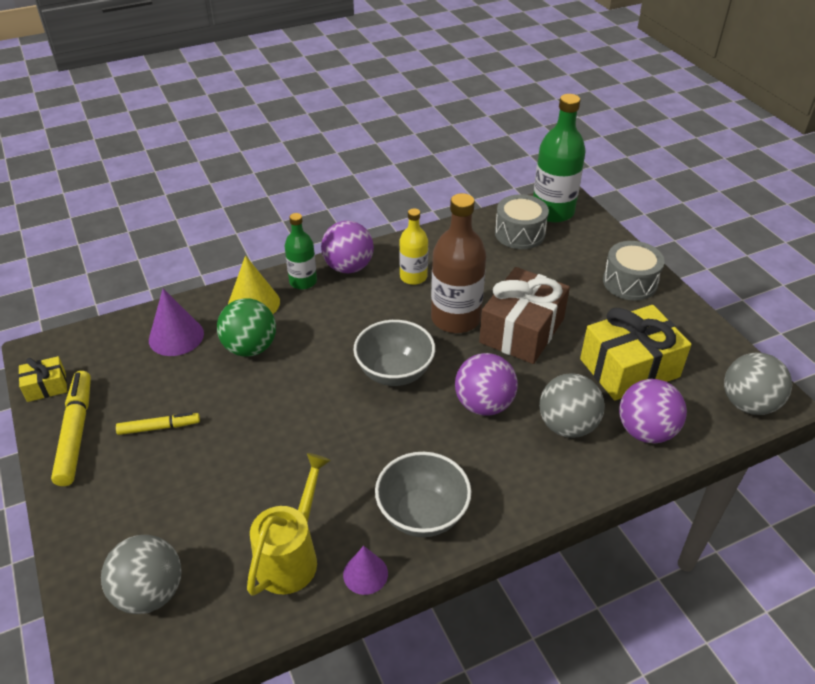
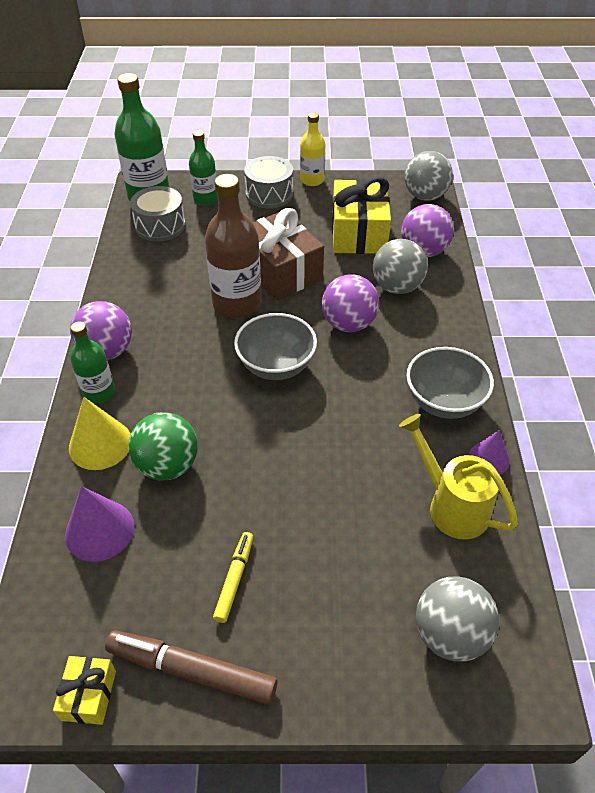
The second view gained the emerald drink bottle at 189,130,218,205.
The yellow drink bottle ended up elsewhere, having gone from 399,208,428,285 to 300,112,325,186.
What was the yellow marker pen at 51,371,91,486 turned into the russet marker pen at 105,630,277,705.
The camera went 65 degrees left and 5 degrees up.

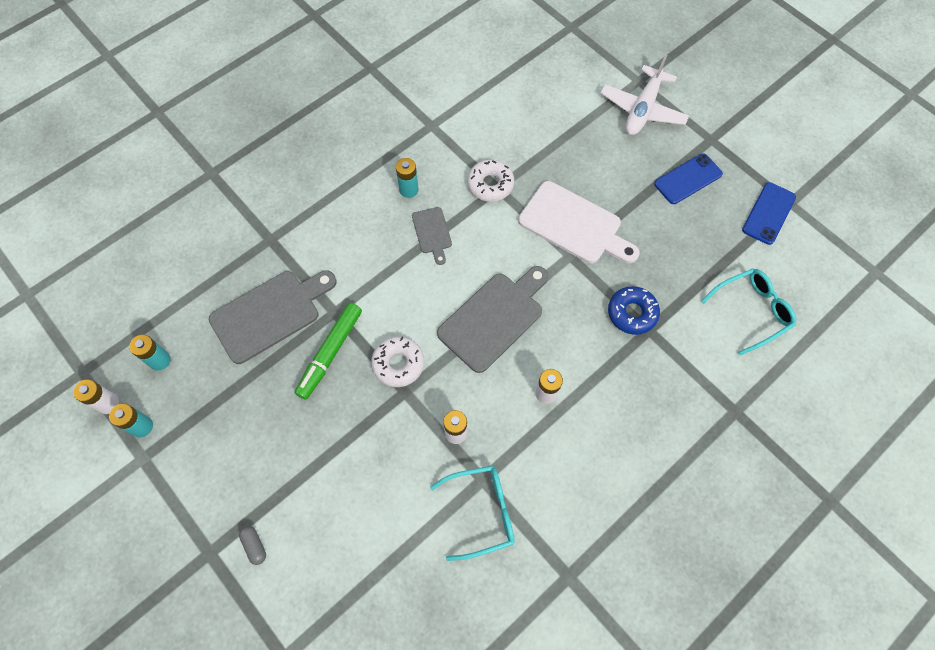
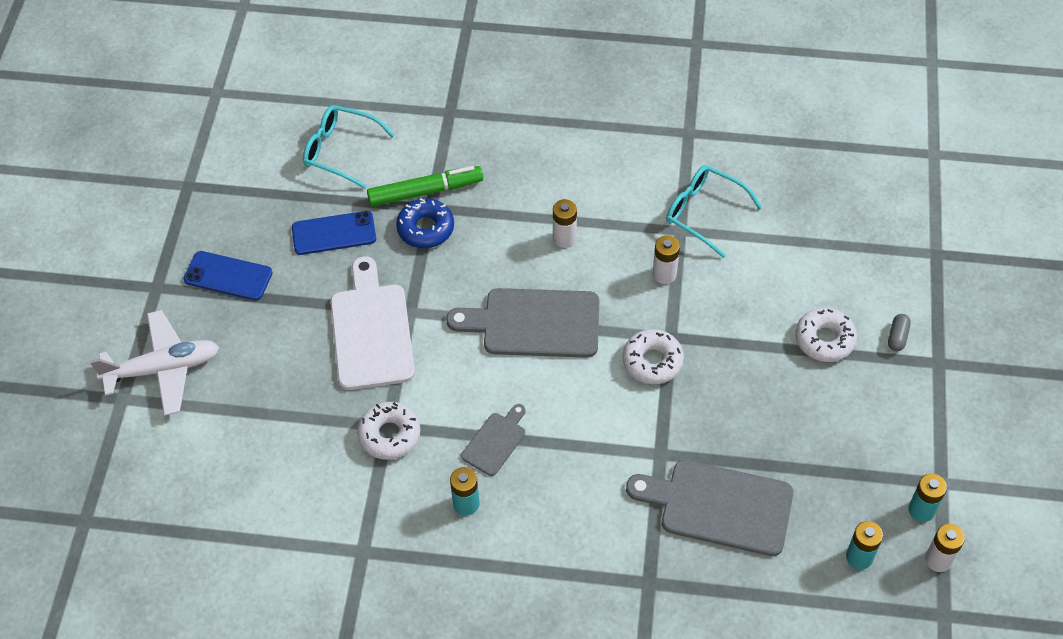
The second view gained the snow-white glazed donut at 795,307,857,362.
The emerald marker pen ended up elsewhere, having gone from 295,303,362,400 to 367,166,483,207.
The cobalt mobile phone ended up elsewhere, having gone from 742,182,796,245 to 292,211,376,255.
The camera went 130 degrees left and 10 degrees down.

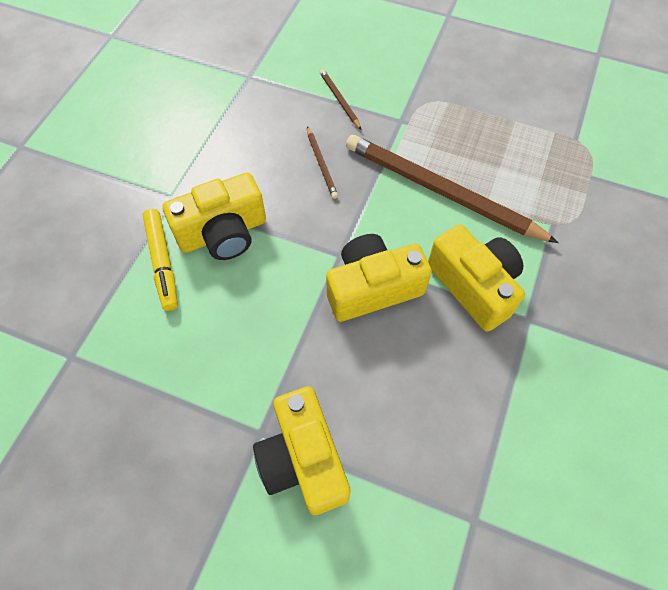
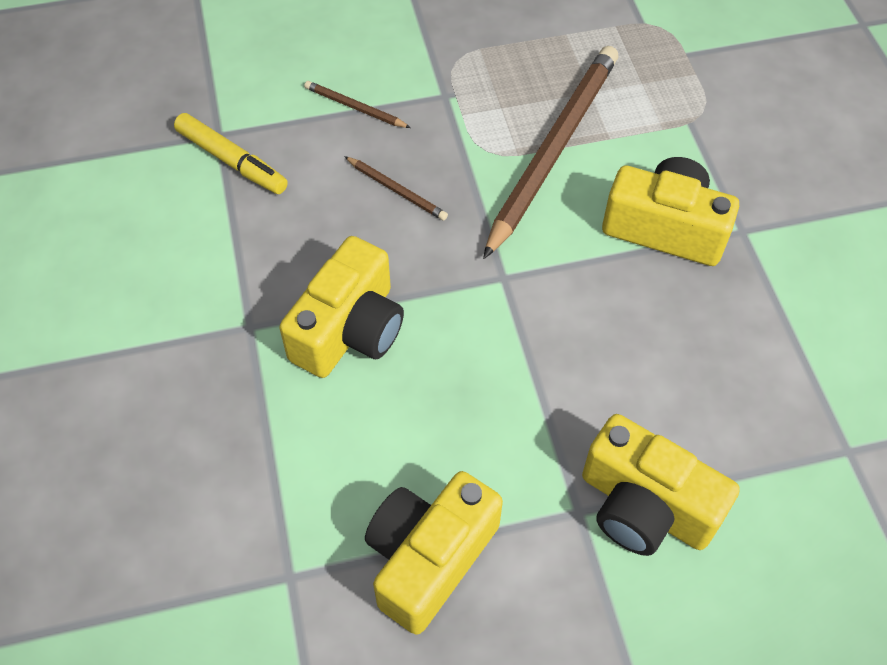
The yellow marker pen ended up elsewhere, having gone from 143,209,178,311 to 174,113,288,194.
The yellow camera ended up elsewhere, having gone from 326,234,432,322 to 365,471,503,634.
The russet wooden pencil at 346,135,559,243 ended up facing another way, 120 degrees clockwise from before.
The camera went 35 degrees left and 5 degrees down.

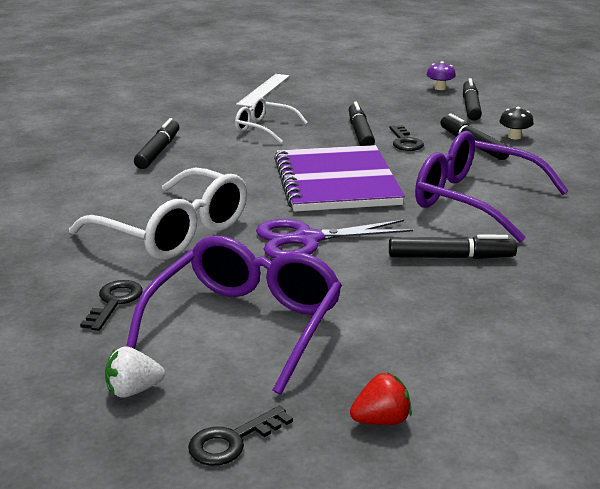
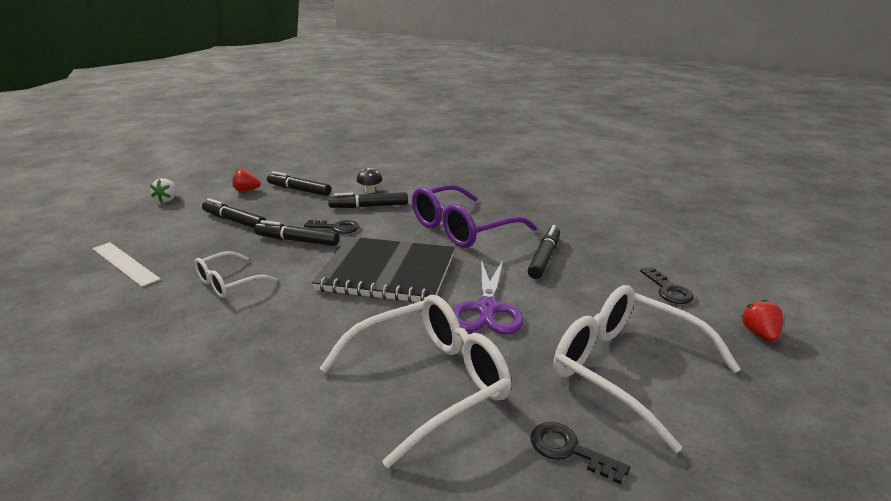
The snow-white berry ended up elsewhere, having gone from 105,346,165,398 to 150,178,177,203.
The jet-black marker pen ended up elsewhere, having gone from 134,118,179,169 to 202,198,266,228.
The jet-black key ended up elsewhere, having gone from 188,406,293,466 to 640,267,694,304.
Where the purple mushroom stood at 427,61,456,90, the scarlet berry came to stand at 232,169,261,192.
What was the purple glasses at 126,236,342,395 turned into the snow-white glasses at 554,285,741,453.
What was the purple notebook at 274,145,405,212 turned into the jet-black notebook at 312,237,455,302.
The camera went 70 degrees left and 0 degrees up.

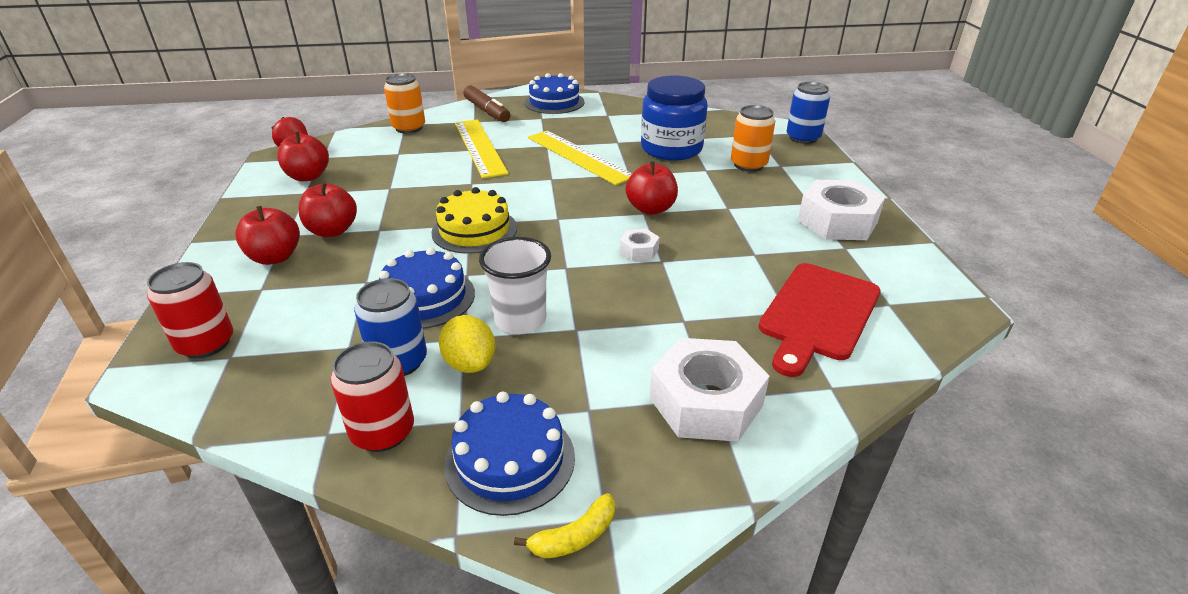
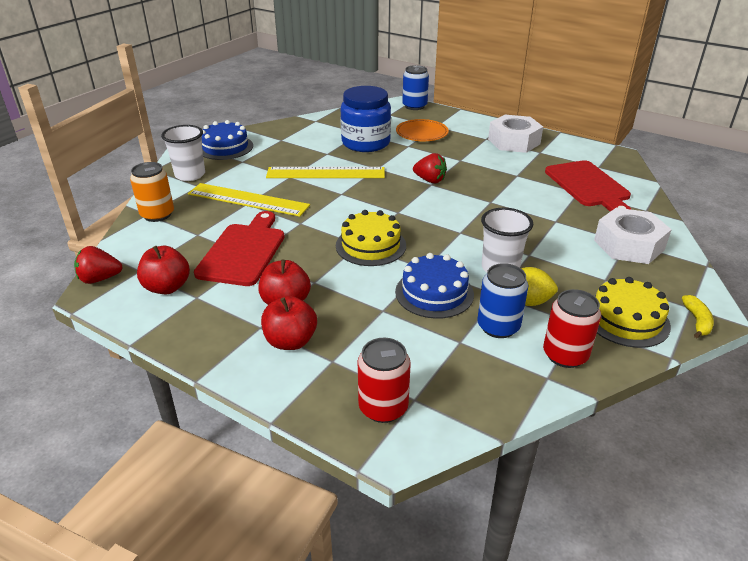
The second view lost the snow-white hexagon nut at 619,229,660,261.
The second view gained the scarlet chopping board at 194,211,285,286.
Where the russet marker pen stood at 463,86,510,122, the snow-white beaker came to stand at 161,125,205,181.
Where the scarlet toy apple stood at 626,161,678,215, the scarlet berry came to stand at 413,153,447,183.
Where the orange can stood at 731,105,775,172, the orange dinner plate came to stand at 396,119,449,141.
What was the cobalt gateau at 444,392,575,516 turned into the yellow gateau at 595,277,671,348.
The camera went 50 degrees left and 0 degrees up.

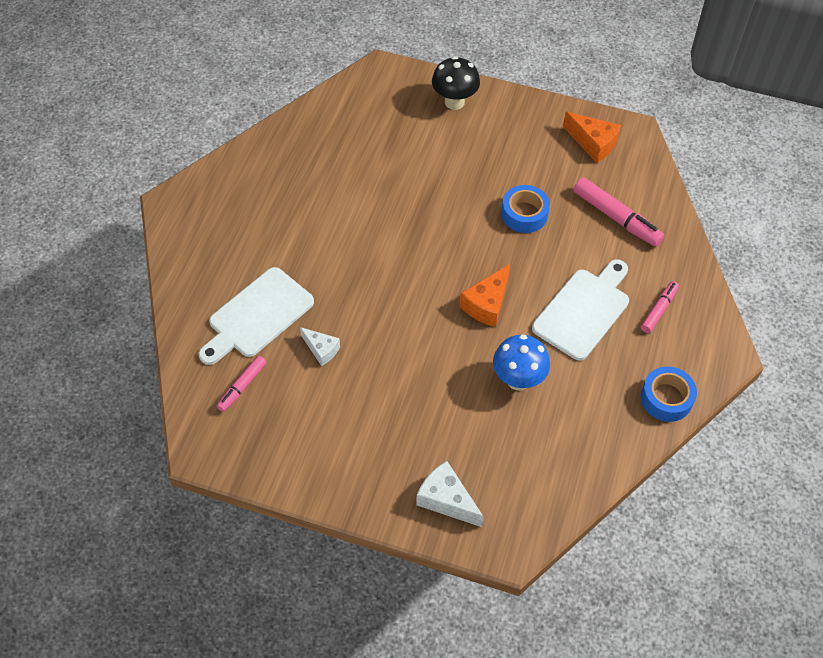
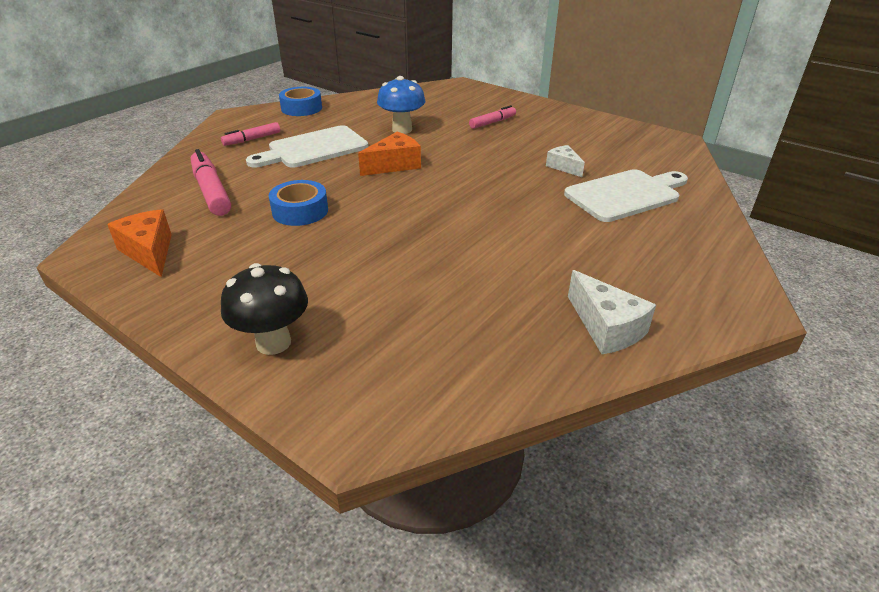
The rosy marker pen ended up elsewhere, having gone from 217,355,266,412 to 469,105,516,129.
The snow-white cheese wedge ended up elsewhere, having gone from 416,461,484,527 to 568,270,656,354.
The camera went 160 degrees left and 20 degrees down.

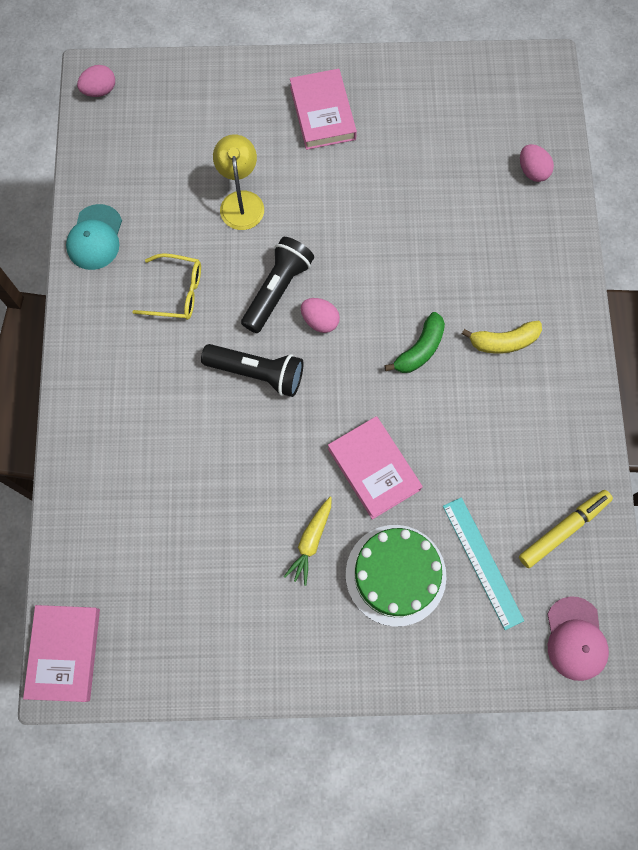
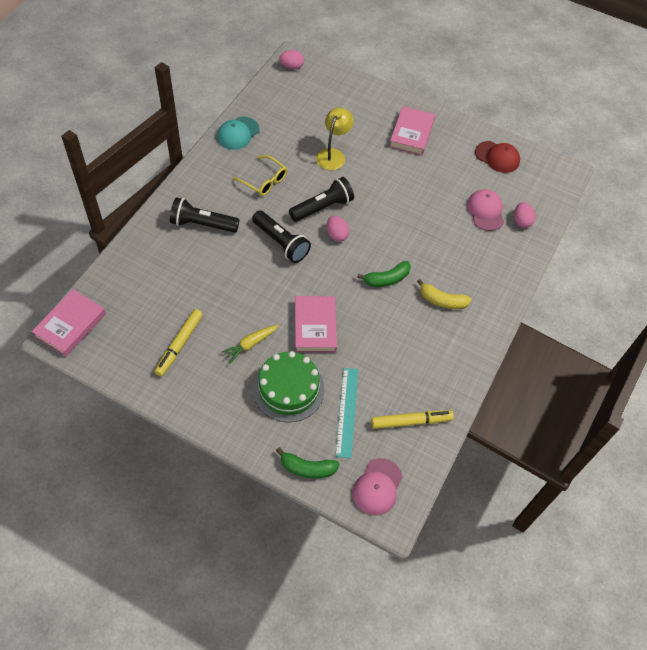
The second view gained the yellow marker pen at 154,309,203,376.
The second view gained the jet-black pocket torch at 170,197,239,233.
The second view gained the emerald banana at 276,447,339,478.
The second view gained the rosy peaked cap at 467,189,504,231.
The second view gained the scarlet peaked cap at 475,141,520,173.
The camera went 25 degrees right and 15 degrees down.

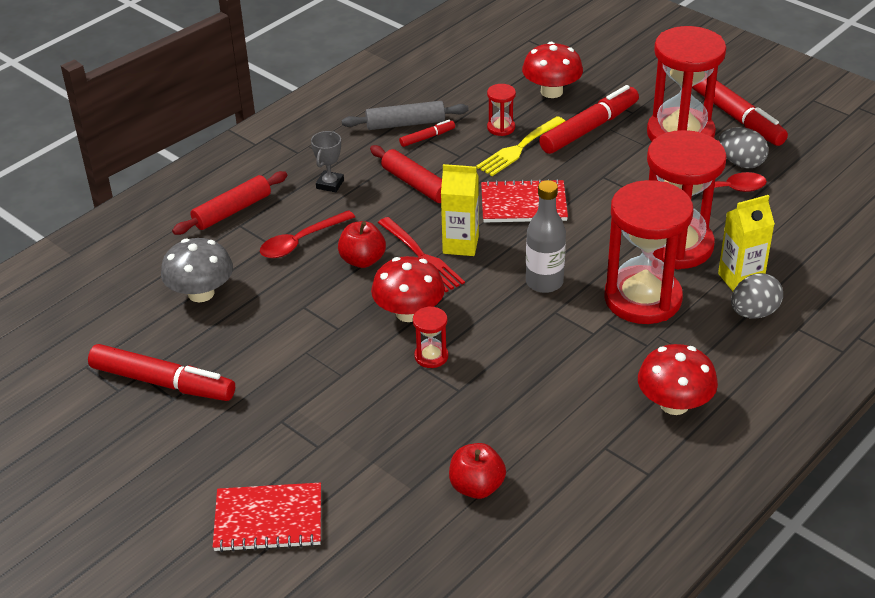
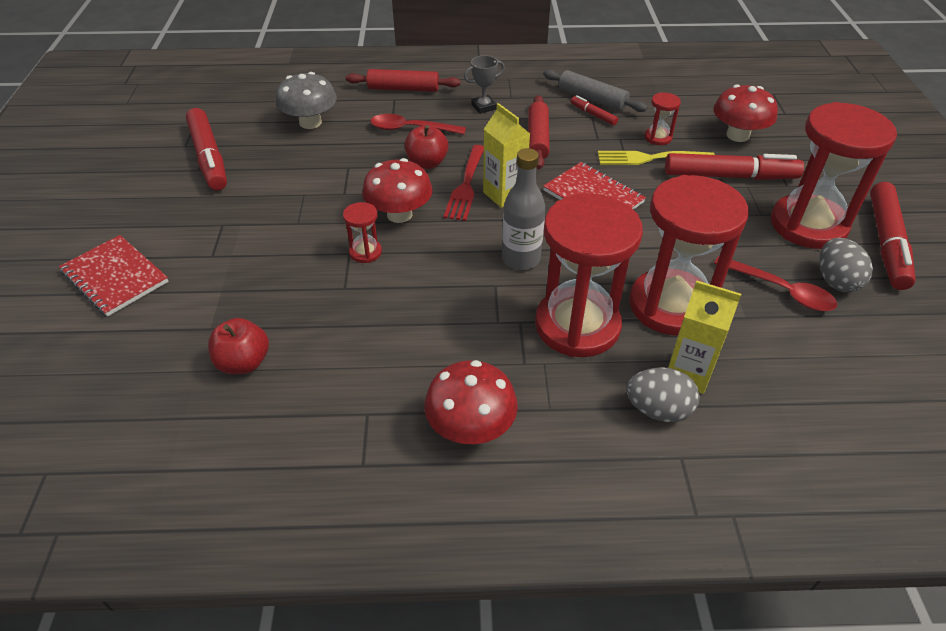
The scarlet marker pen at 399,120,455,147 ended up facing another way, 150 degrees counterclockwise from before.
The camera went 45 degrees right and 5 degrees up.

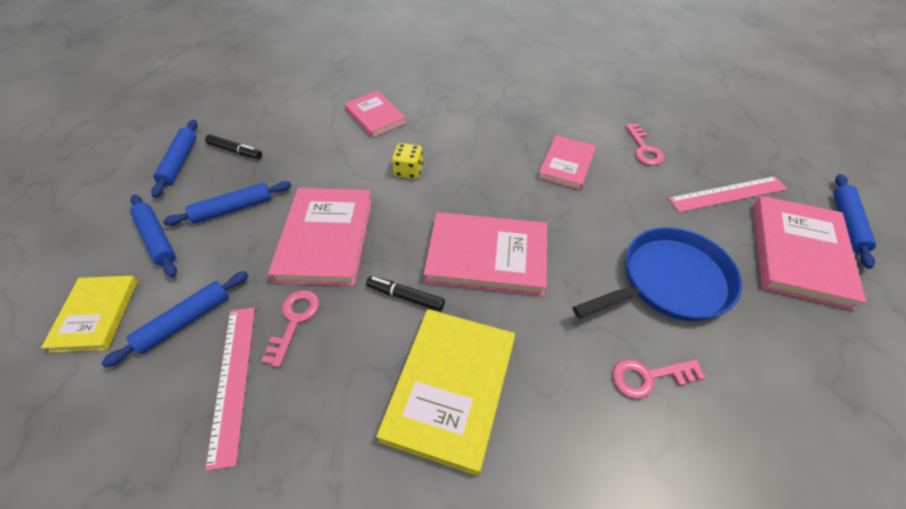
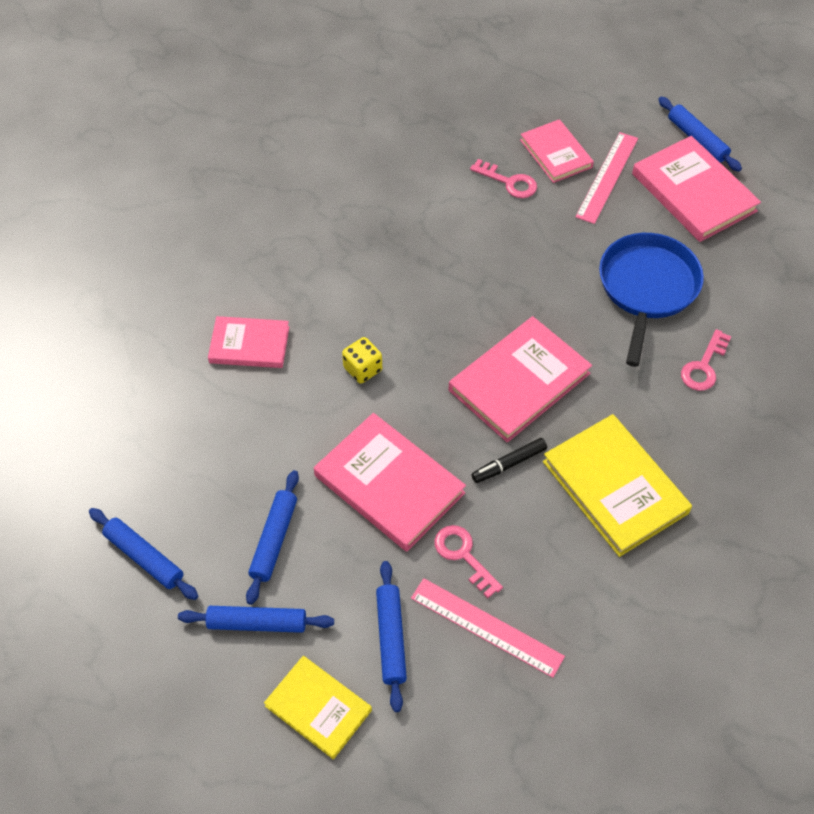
The second view lost the jet-black marker pen at 205,134,262,159.
The rosy book ended up elsewhere, having gone from 538,135,596,190 to 520,119,594,183.
The camera went 50 degrees left and 5 degrees up.

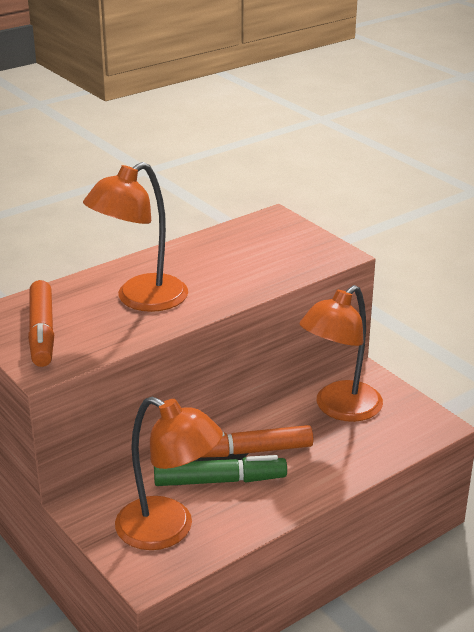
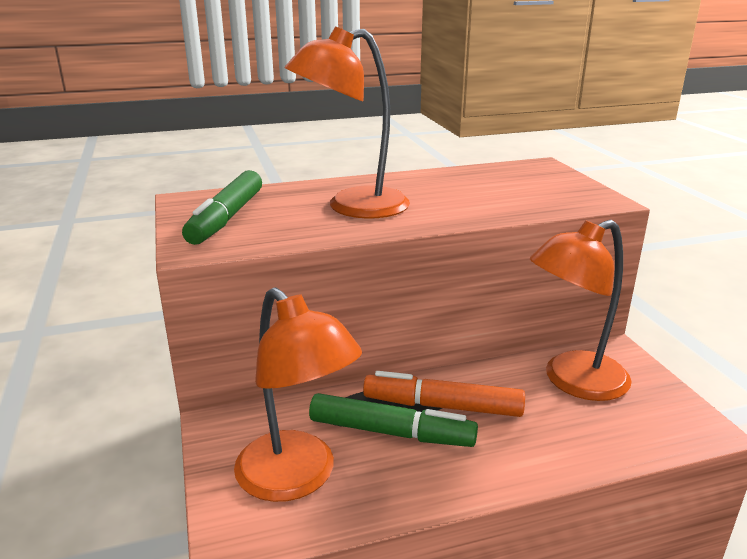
What was the orange marker pen at 28,280,54,367 turned into the emerald marker pen at 182,170,262,245.
The camera went 20 degrees right and 5 degrees down.

